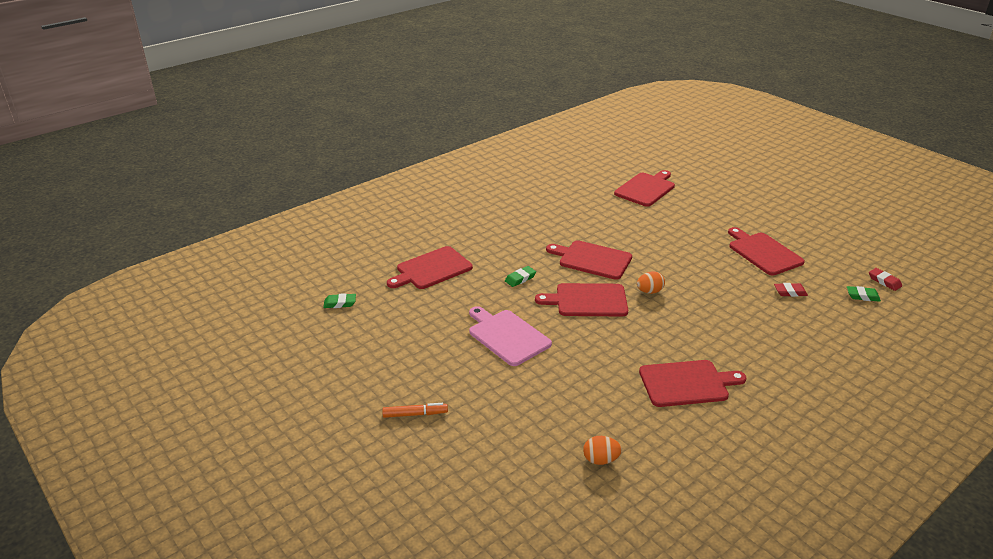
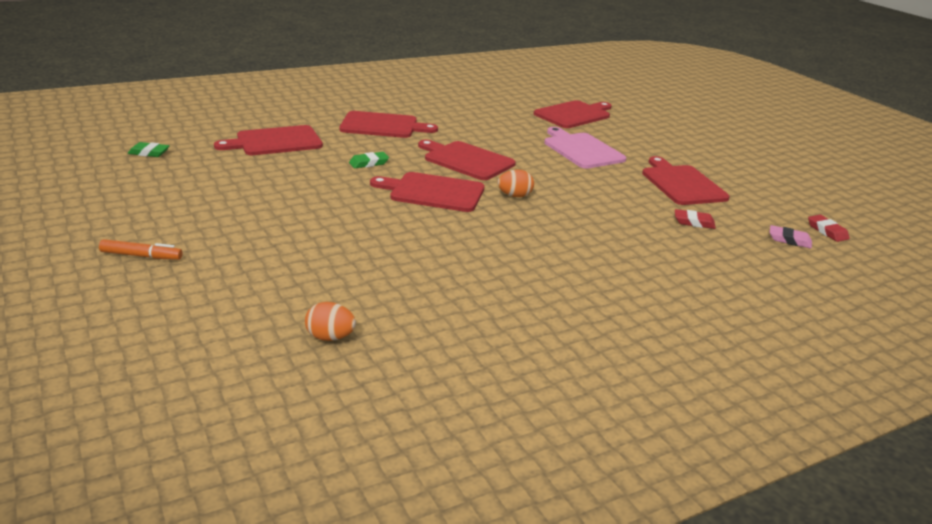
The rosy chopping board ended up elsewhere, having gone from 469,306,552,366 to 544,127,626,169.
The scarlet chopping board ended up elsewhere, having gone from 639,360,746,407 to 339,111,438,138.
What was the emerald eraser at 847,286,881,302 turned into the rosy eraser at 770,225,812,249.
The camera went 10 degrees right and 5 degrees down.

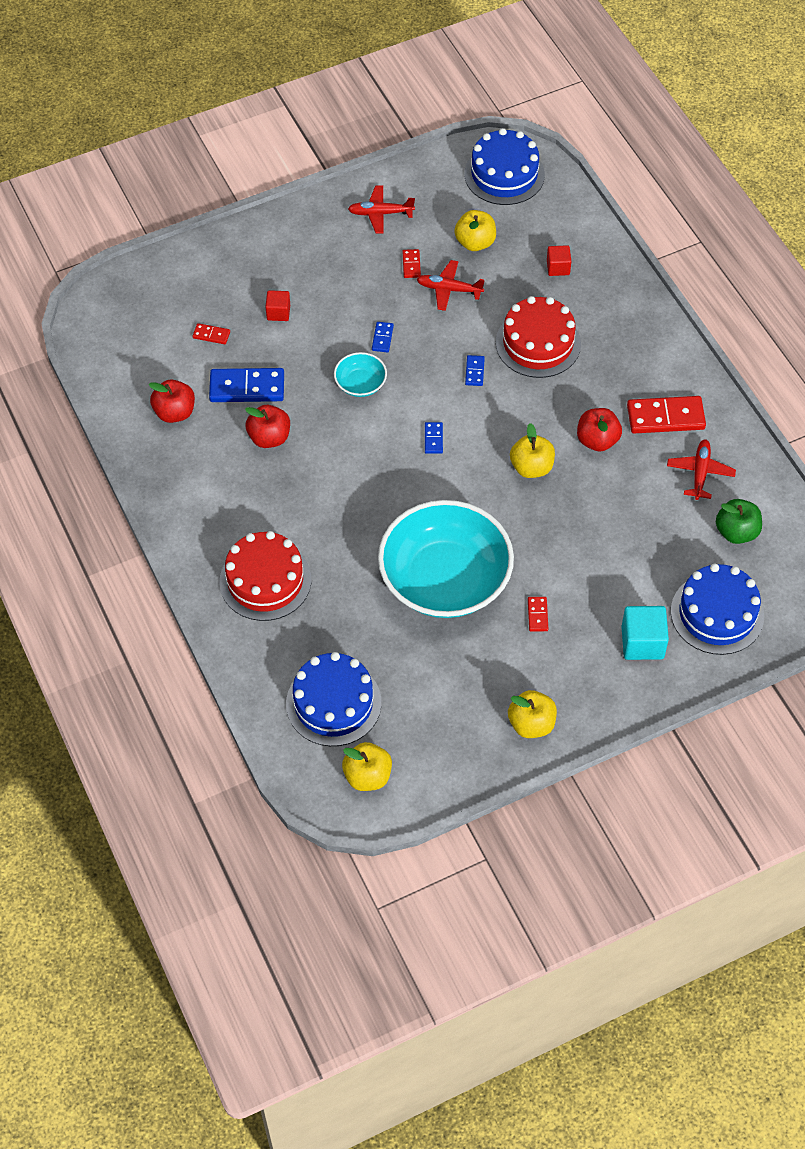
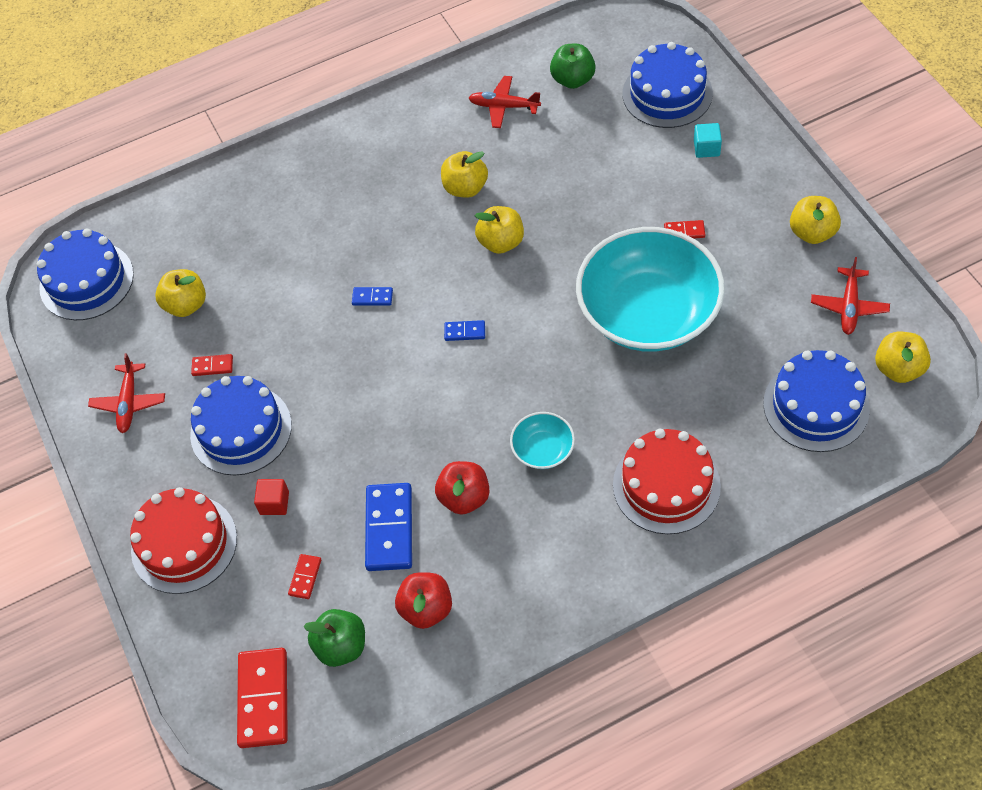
The second view lost the cobalt domino tile at 372,322,394,352.
The second view lost the scarlet solid cube at 547,245,571,276.
The second view gained the cobalt gateau at 190,376,292,475.
The second view gained the emerald toy apple at 304,609,365,667.
The teal bowl ended up elsewhere, having gone from 334,352,387,397 to 510,412,575,469.
The scarlet plane ended up elsewhere, having gone from 417,260,485,311 to 811,257,890,335.
The scarlet gateau ended up elsewhere, having gone from 496,296,581,378 to 130,487,237,594.
The scarlet domino tile ended up elsewhere, having gone from 627,396,706,434 to 237,648,288,748.
What was the scarlet toy apple at 577,408,622,452 turned into the yellow toy apple at 441,151,488,198.
The size of the teal solid cube at 621,606,669,660 changed by a factor of 0.61.
The camera went 85 degrees left and 0 degrees up.

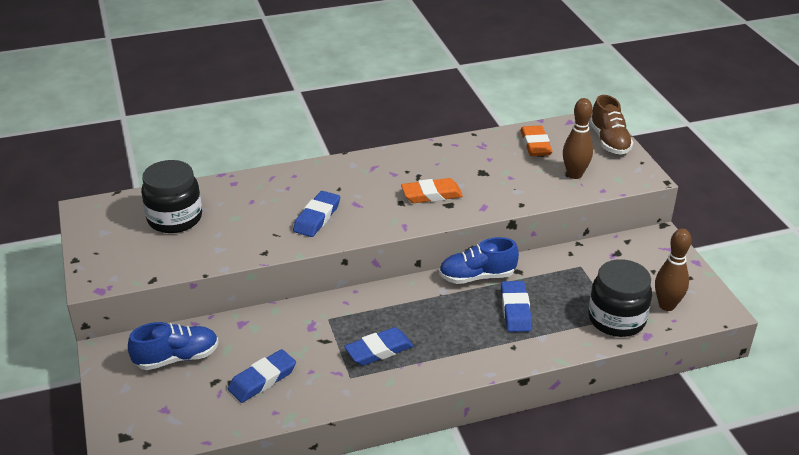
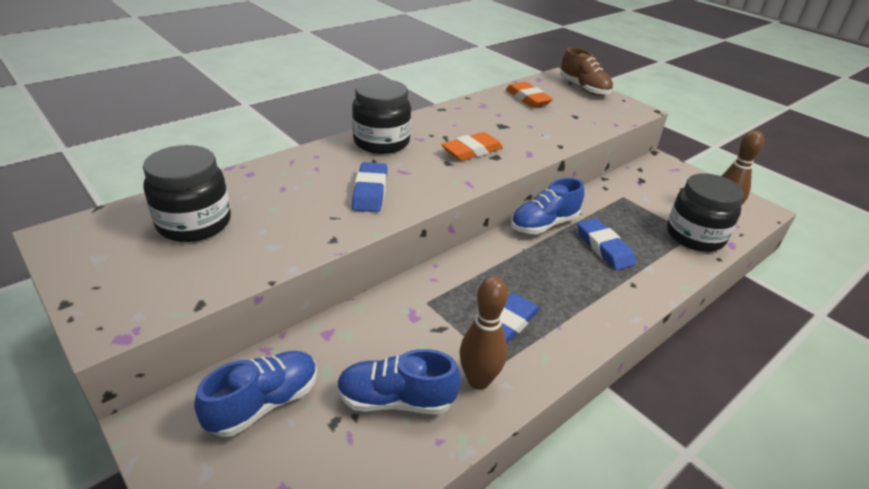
The second view gained the jet-black jar at 352,79,411,154.
The russet bowling pin ended up elsewhere, having gone from 563,98,593,179 to 460,276,508,390.
Where the cobalt eraser stood at 228,349,296,403, the cobalt lace-up shoe came to stand at 337,349,461,414.
The camera went 25 degrees left and 0 degrees up.

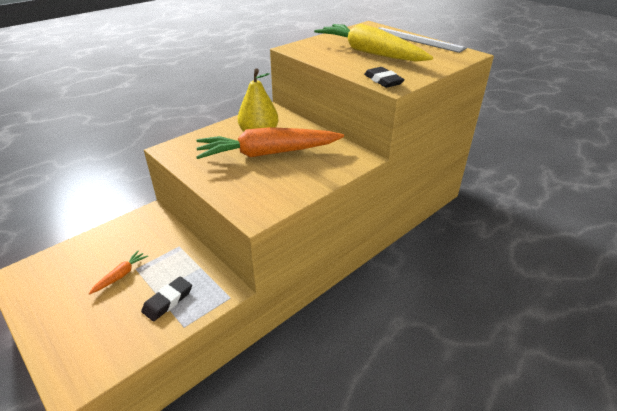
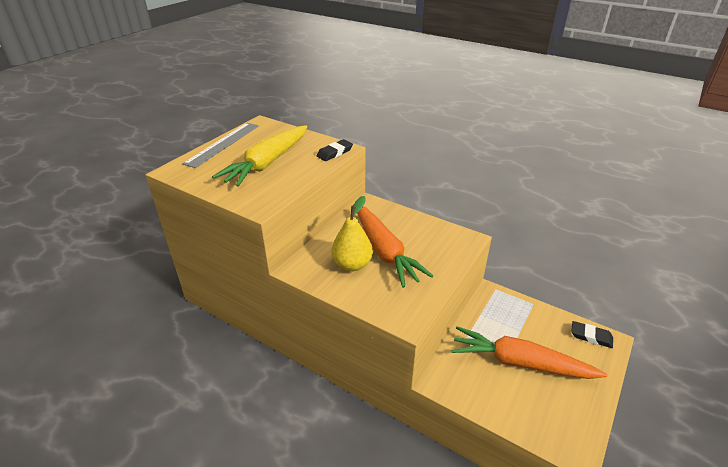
The jet-black eraser ended up elsewhere, having gone from 141,276,192,321 to 571,321,613,348.
The size of the orange toy carrot at 89,250,148,295 changed by a factor of 2.48.
The camera went 105 degrees left and 0 degrees up.

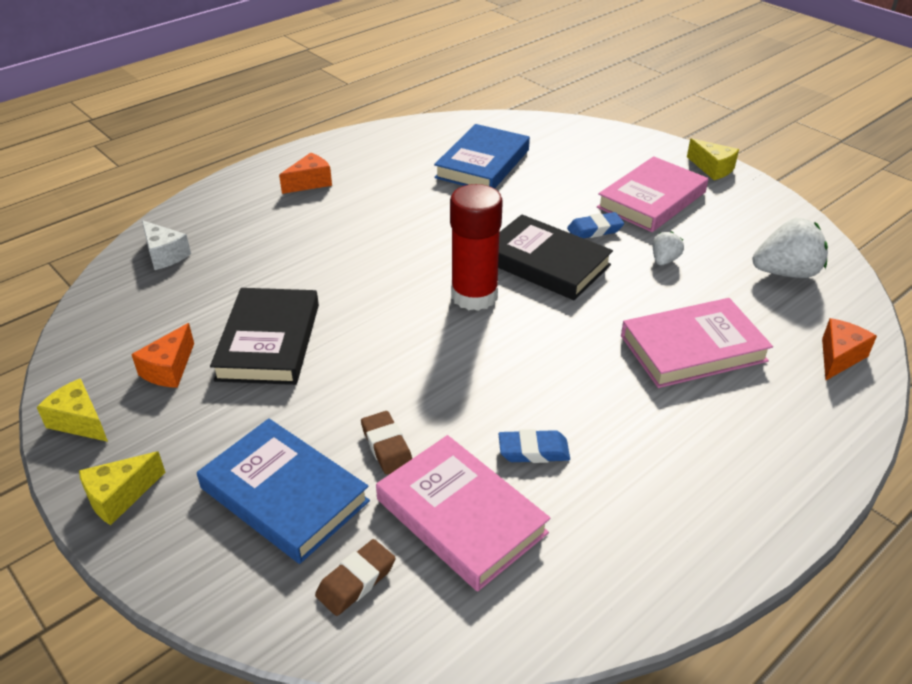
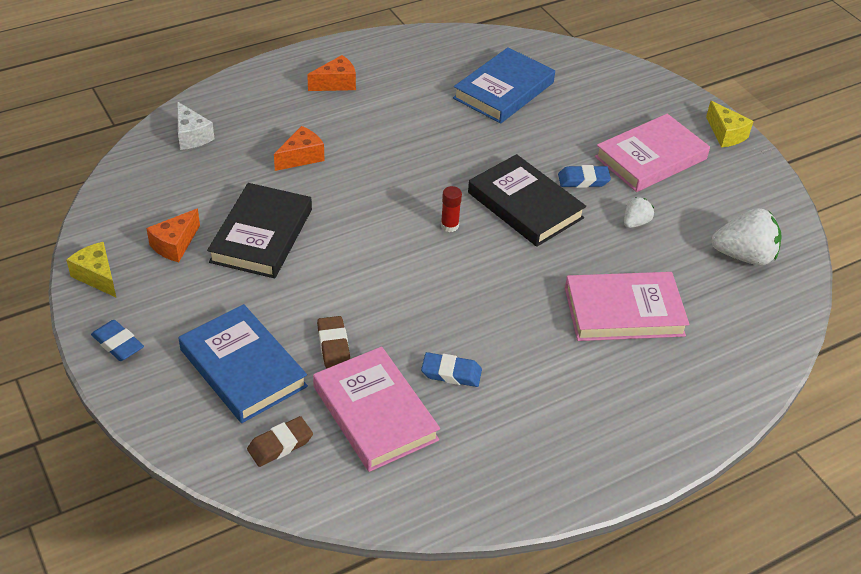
The orange cheese wedge ended up elsewhere, having gone from 822,318,877,381 to 274,126,325,171.
Where the yellow cheese wedge stood at 79,451,165,525, the cobalt eraser came to stand at 91,320,144,361.
The size of the scarlet stick of glue at 450,184,503,311 changed by a factor of 0.43.
The camera went 10 degrees right and 5 degrees up.

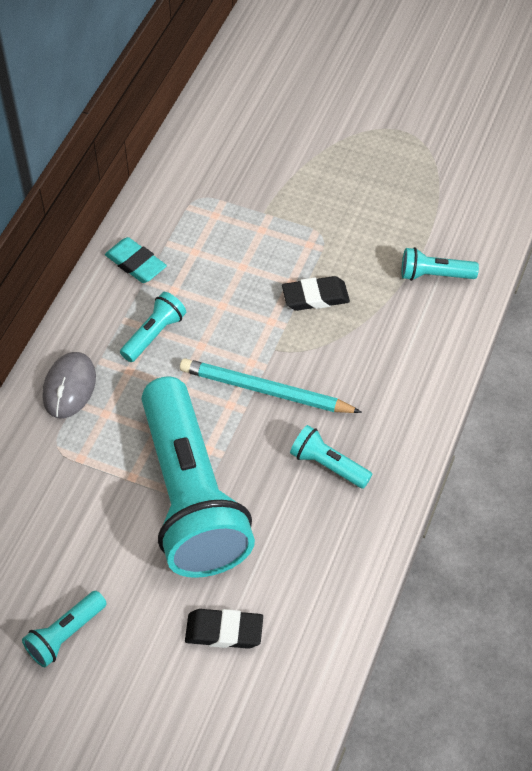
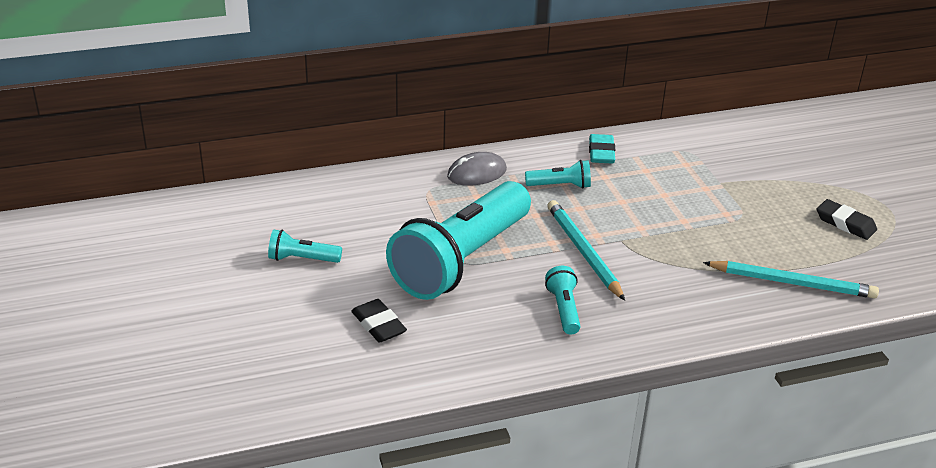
The jet-black eraser ended up elsewhere, having gone from 282,276,350,311 to 817,199,877,240.
Where the teal pocket torch stood at 401,247,479,281, the teal wooden pencil came to stand at 703,261,879,298.
The camera went 50 degrees right and 20 degrees down.

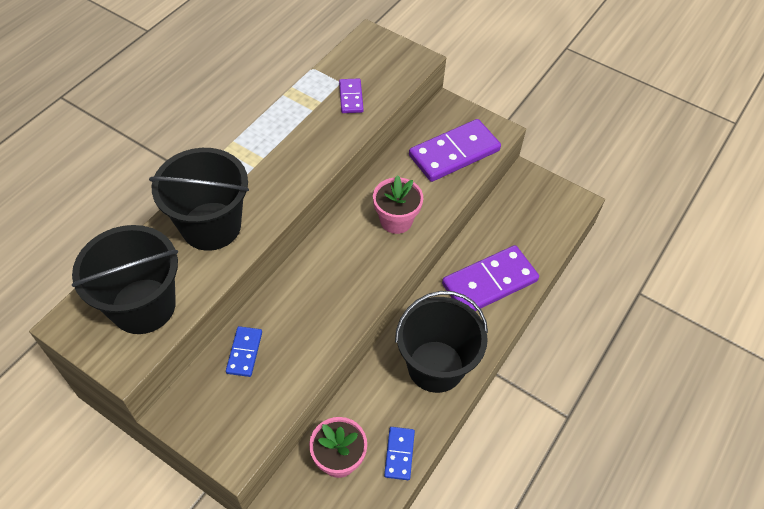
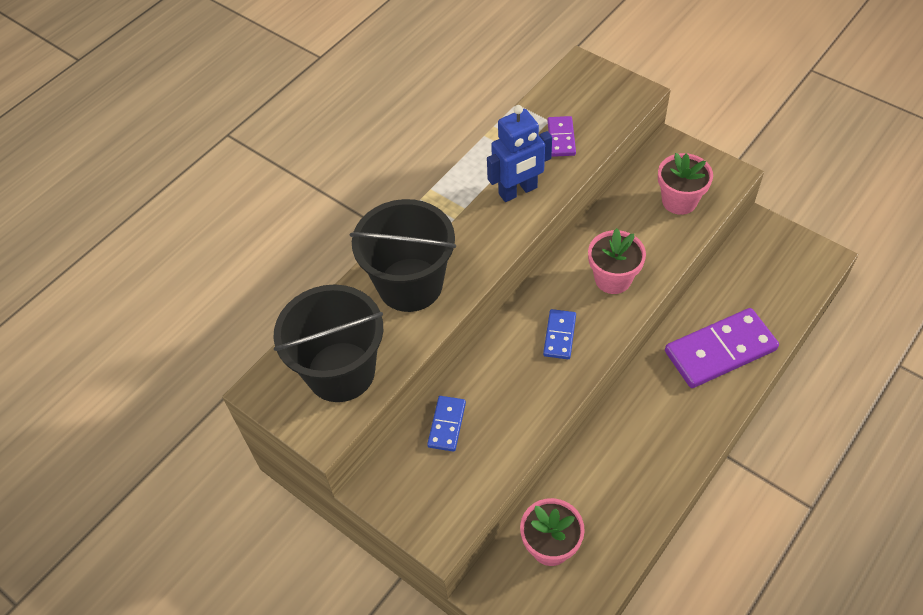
The second view lost the jet-black pail at 395,291,488,393.
The second view gained the cobalt robot figure at 487,105,552,202.
The cobalt domino tile ended up elsewhere, having gone from 384,427,415,480 to 543,309,576,359.
Where the purple domino tile stood at 409,119,501,182, the rosy flower pot came to stand at 658,153,713,215.
The camera went 10 degrees right and 0 degrees up.

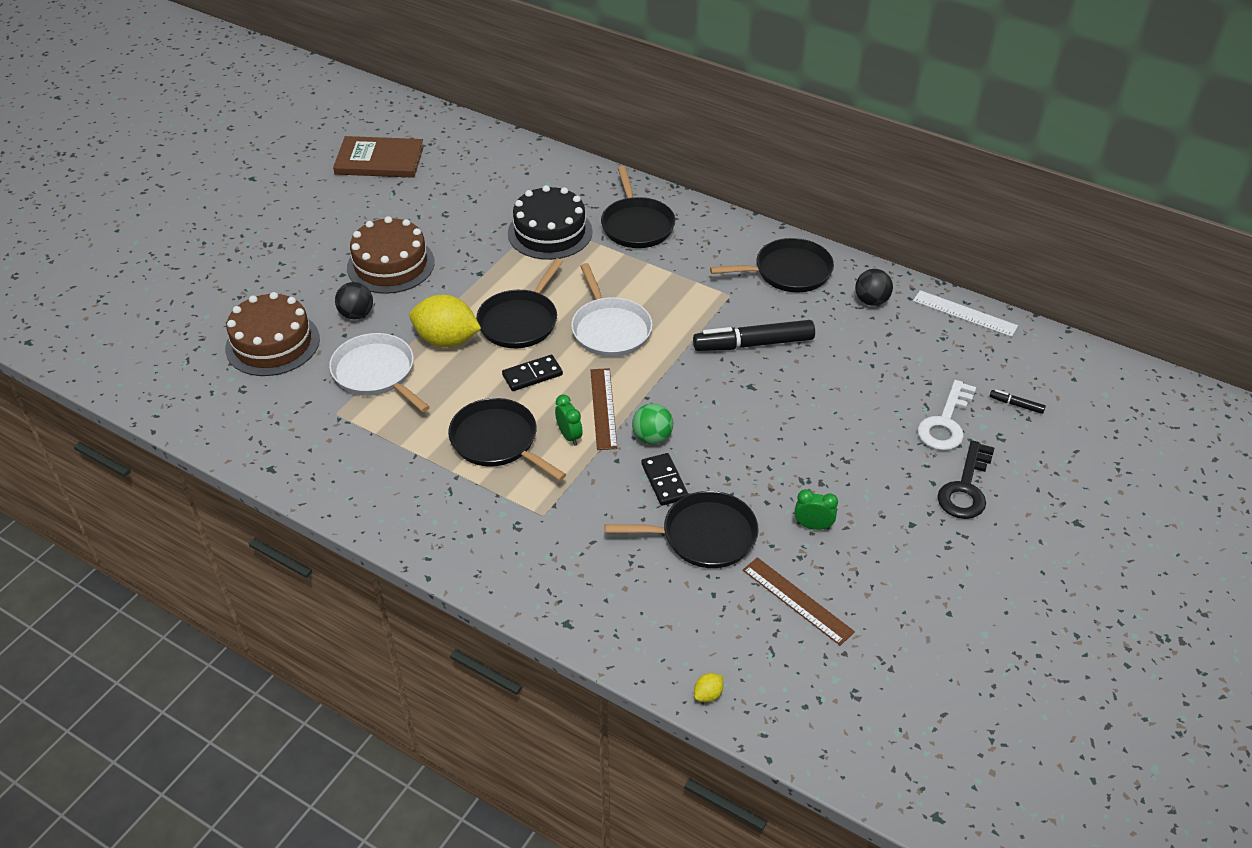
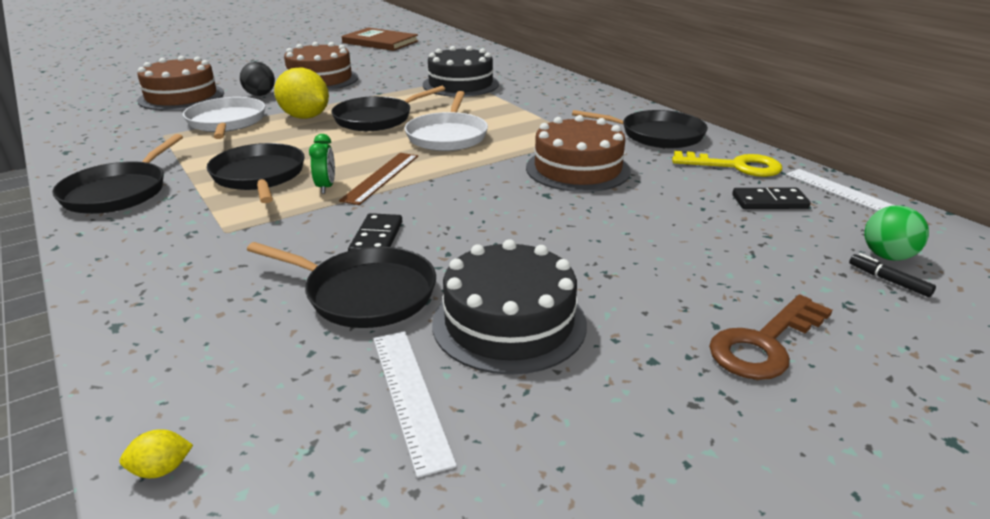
The second view lost the snow-white key at 917,380,976,451.
The jet-black domino tile ended up elsewhere, having gone from 502,355,563,391 to 732,188,811,209.
The jet-black pan ended up elsewhere, having gone from 601,166,675,248 to 52,134,183,214.
The emerald sphere ended up elsewhere, having gone from 632,403,673,444 to 864,205,929,261.
Where the jet-black marker pen stood at 693,320,815,351, the russet gateau came to stand at 526,115,631,192.
Where the emerald clock stood at 795,489,838,530, the jet-black gateau came to stand at 432,239,587,375.
Where the jet-black sphere stood at 855,269,893,306, the yellow key came to stand at 672,151,782,177.
What was the russet measuring stick at 743,557,855,646 turned into the snow-white measuring stick at 373,331,457,478.
What was the jet-black key at 937,440,994,519 turned into the russet key at 709,295,832,380.
The camera went 25 degrees right and 15 degrees down.

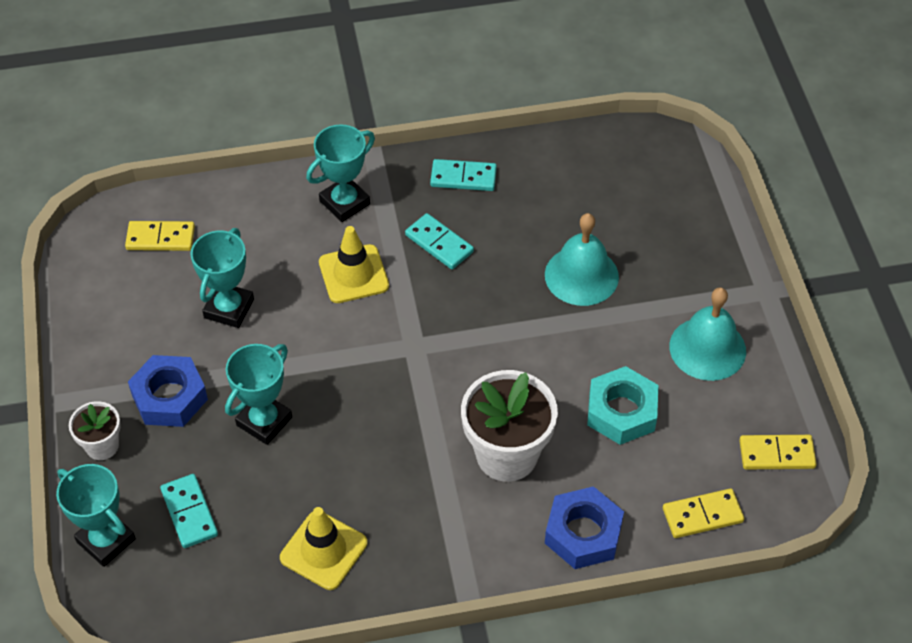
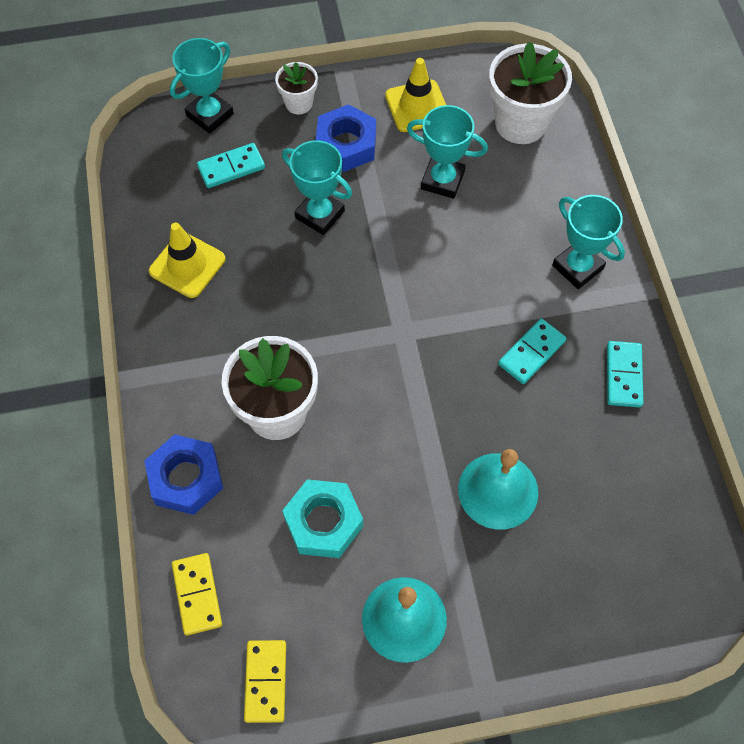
The yellow road cone ended up elsewhere, having gone from 319,226,389,303 to 385,58,446,132.
Where the yellow domino tile stood at 125,221,195,251, the snow-white flower pot came to stand at 489,41,572,144.
The camera went 90 degrees right and 10 degrees up.

